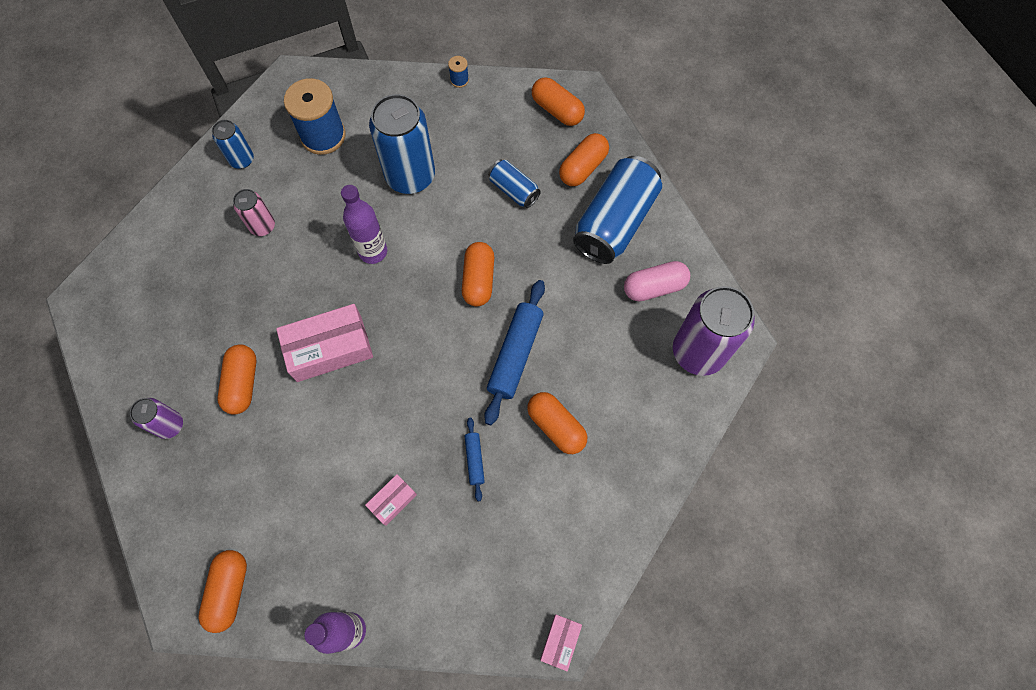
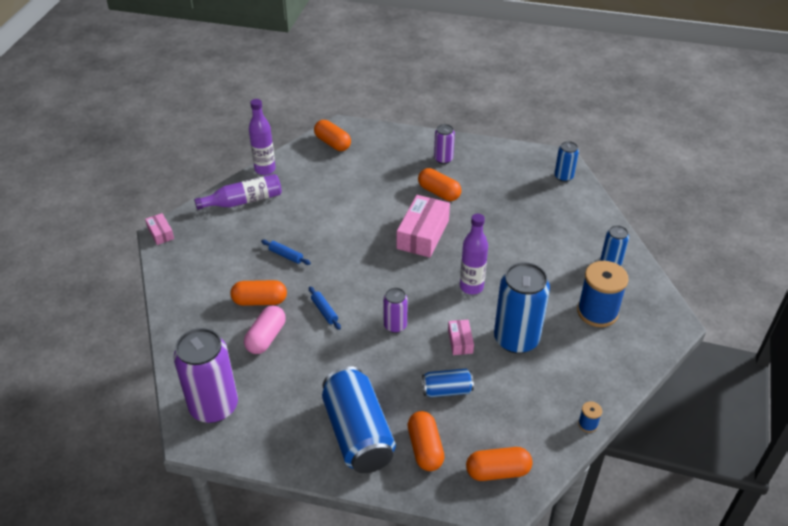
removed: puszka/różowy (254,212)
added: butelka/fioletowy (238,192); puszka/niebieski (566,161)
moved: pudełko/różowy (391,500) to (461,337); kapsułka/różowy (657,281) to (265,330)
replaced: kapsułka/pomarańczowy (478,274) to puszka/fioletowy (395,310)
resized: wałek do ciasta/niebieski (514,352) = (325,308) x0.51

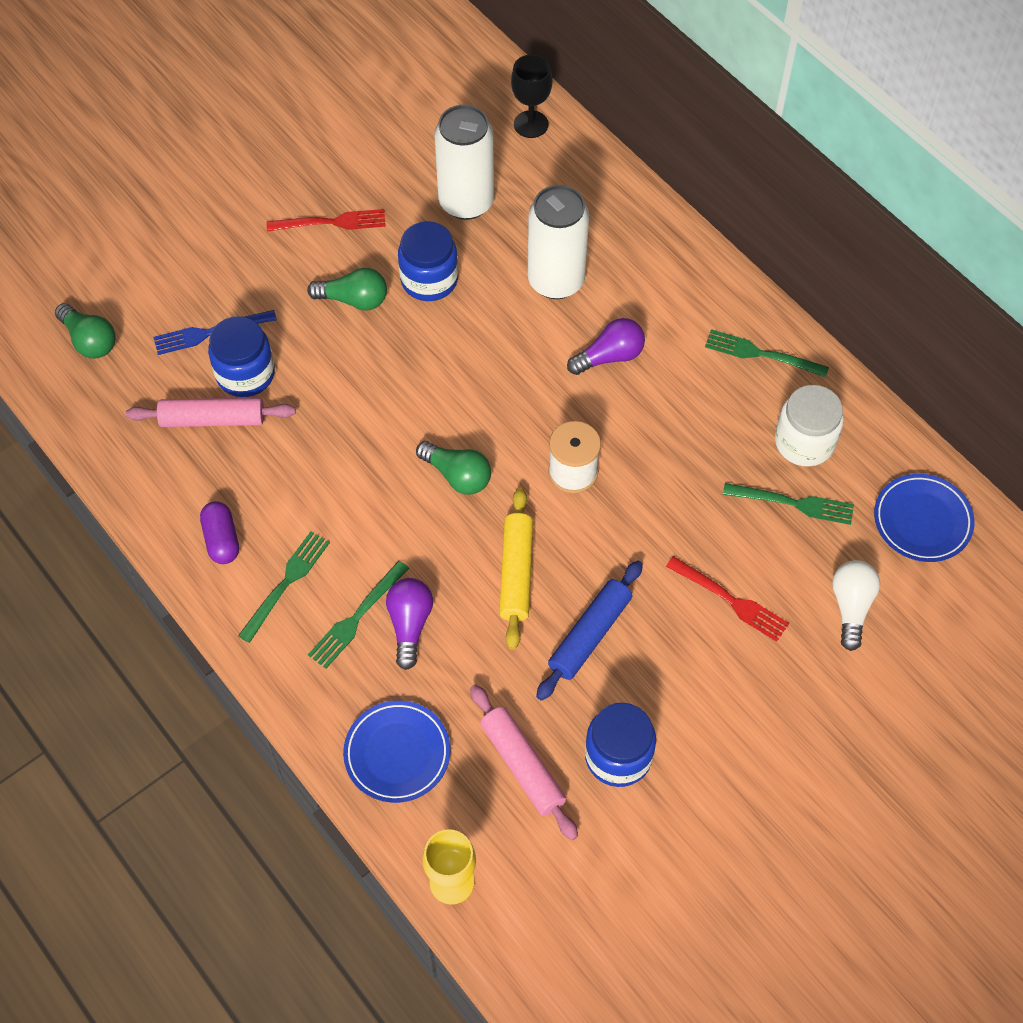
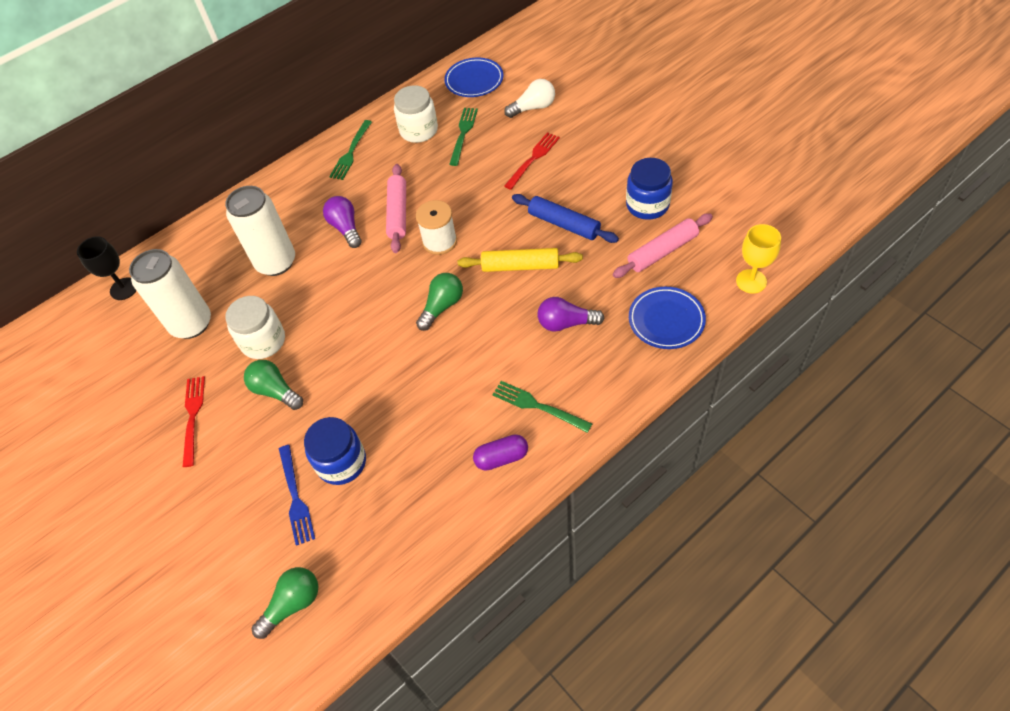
removed: widelec/zielony (358,615)
moved: wałek do ciasta/różowy (211,412) to (396,208)
recoloured: słoik/niebieski (428,261) to słoik/biały (255,327)
turned: żarówka/zielony (347,289) = (273,385) 60 degrees counterclockwise; żarówka/biały (856,605) = (529,98) 150 degrees clockwise

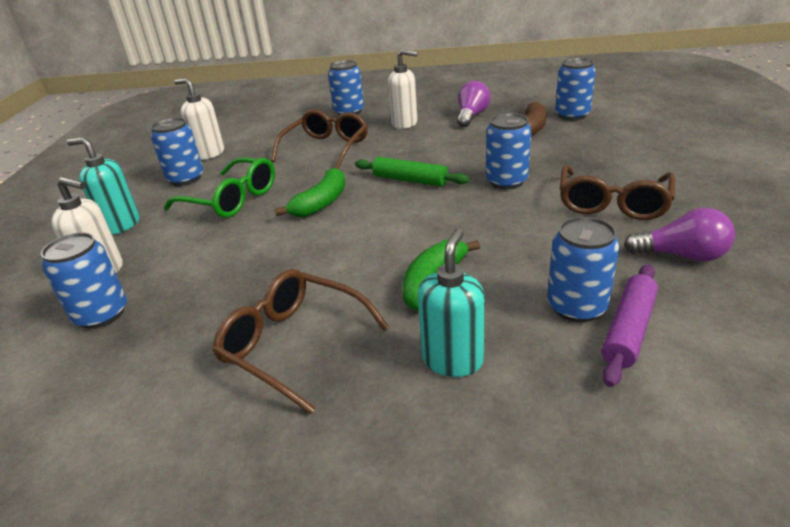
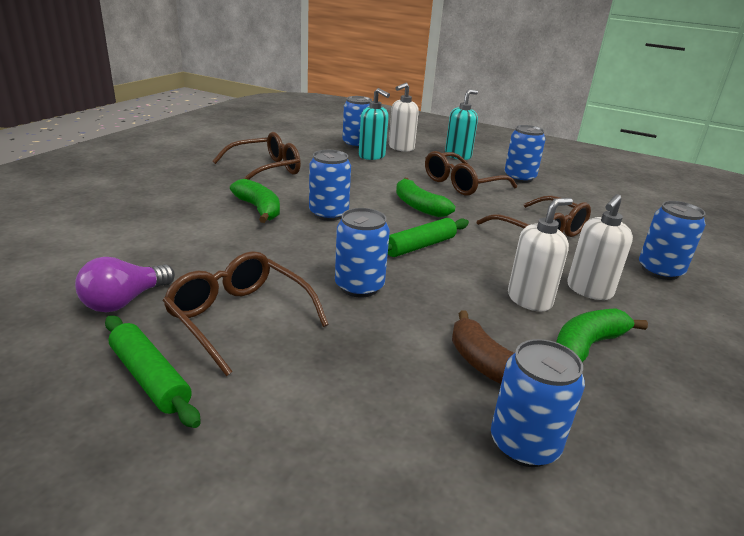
removed: wałek do ciasta/fioletowy (630,325)
added: wałek do ciasta/zielony (152,371)
moved: dozownik mydła/biały (199,119) to (540,254); dozownik mydła/turkusowy (451,302) to (374,124); puszka/niebieski (583,269) to (330,185)
replaced: żarówka/fioletowy (474,104) to banan/zielony (602,335)
recoloured: okulary/zielony (219,187) to okulary/brązowy (471,173)

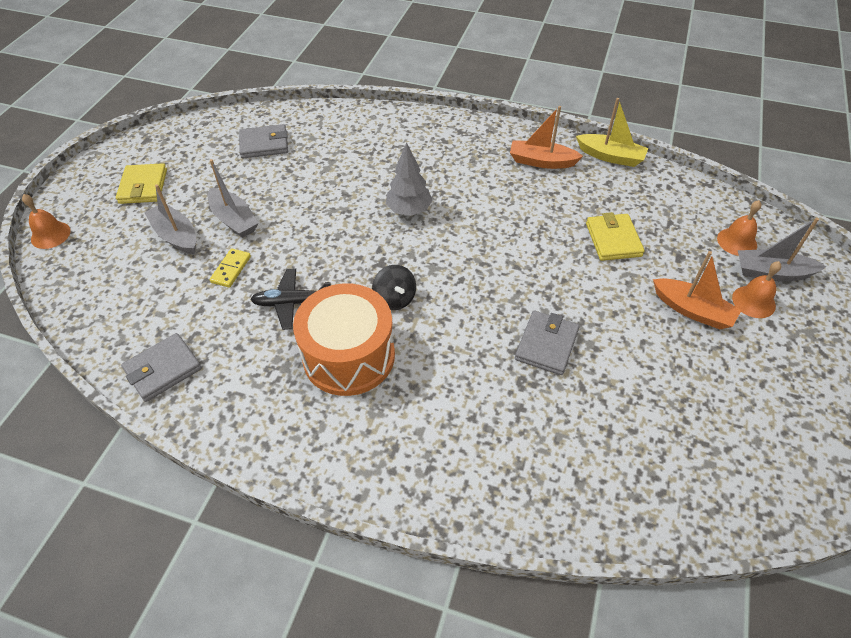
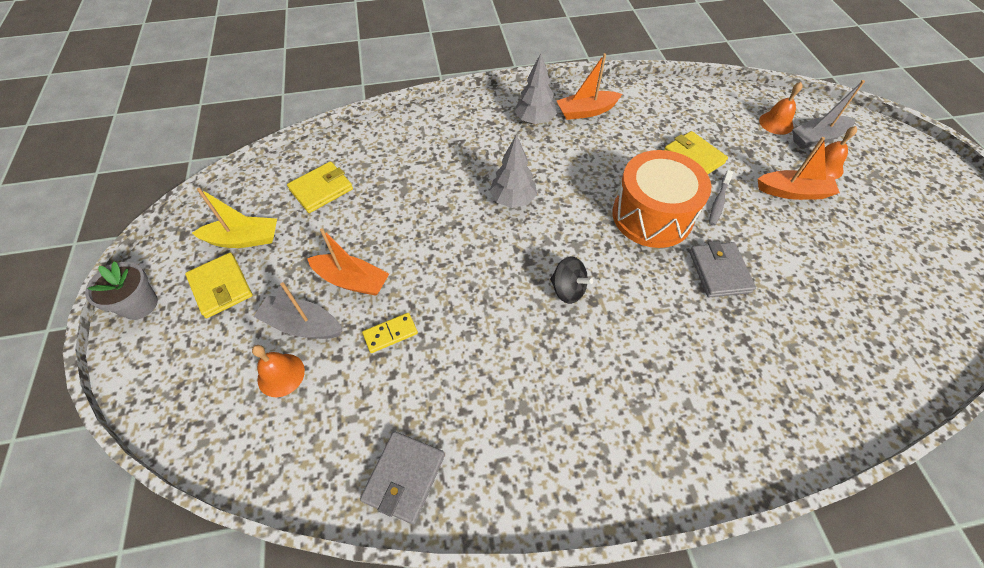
removed: samolot/czarny (290,299)
added: doniczka/szary (121,290); drzewko/szary (536,88); szczoteczka do zębów/szary (721,198)
moved: dzwonek/pomarańczowy (46,221) to (278,371); bęben/pomarańczowy (344,340) to (661,199); łódka/żółty (612,132) to (234,218)
recoloured: łódka/szary (233,198) to łódka/pomarańczowy (348,262); portfel/szary (263,141) to portfel/żółty (320,187)
turned: kostka domina/żółty (230,268) = (390,333) 75 degrees clockwise

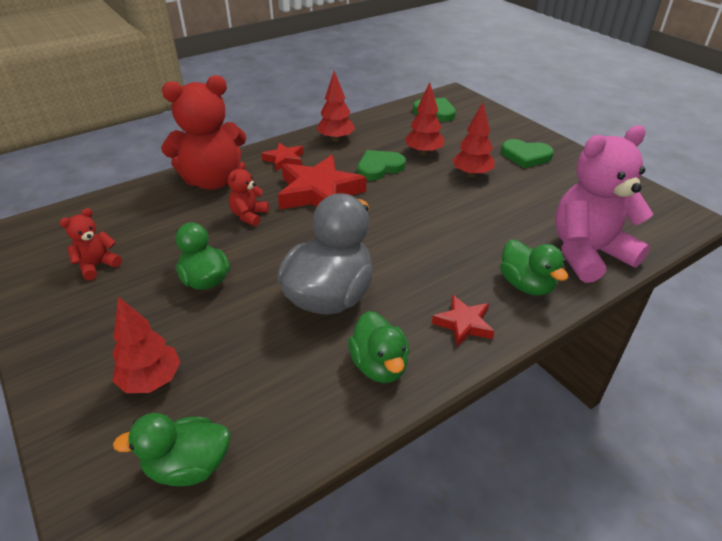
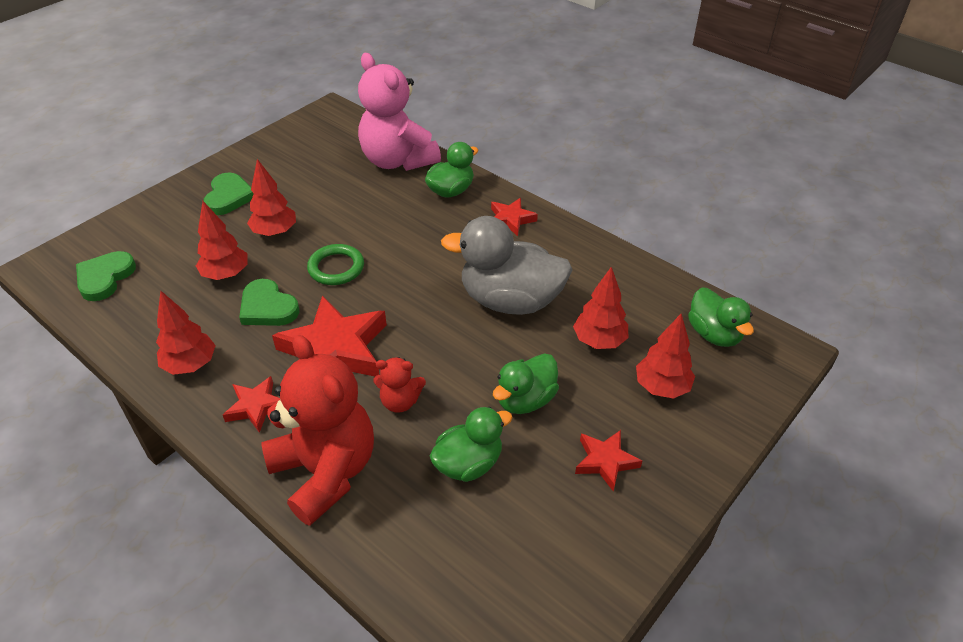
removed: miś/czerwony (91,244)
added: pierścień/zielony (335,264); drzewko/czerwony (600,308); gwiazda/czerwony (608,461)
moved: kaczka/zielony (378,347) to (471,444)

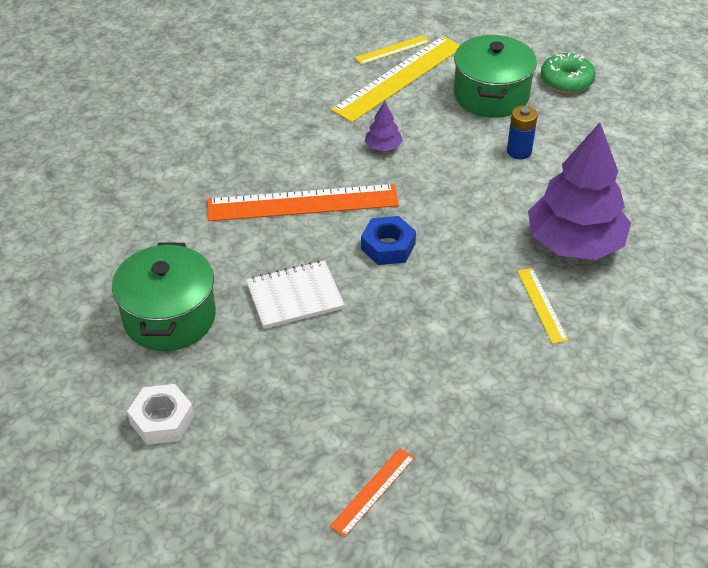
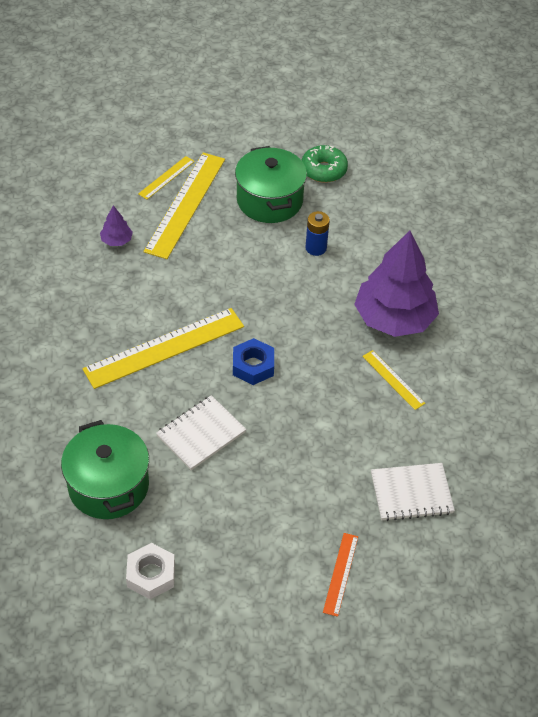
added: zeszyt/biały (413,492)
moved: drzewko/fioletowy (384,126) to (116,225)
recoloured: linijka/pomarańczowy (303,202) to linijka/żółty (163,348)

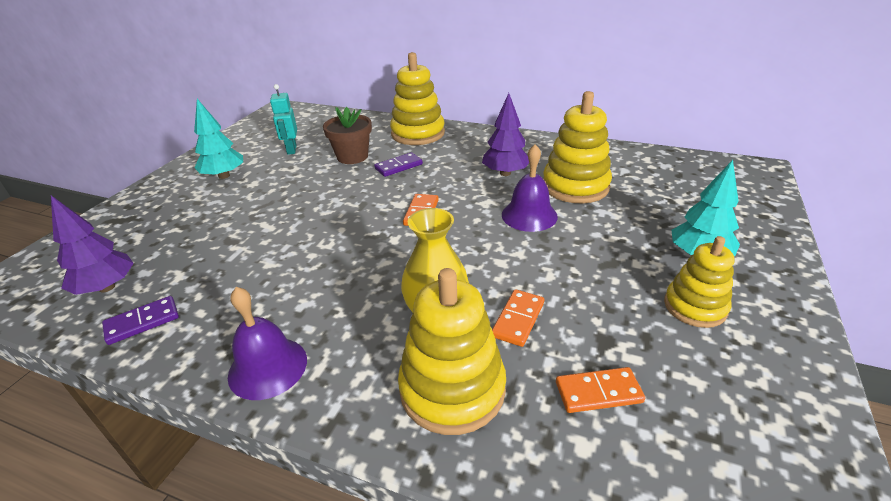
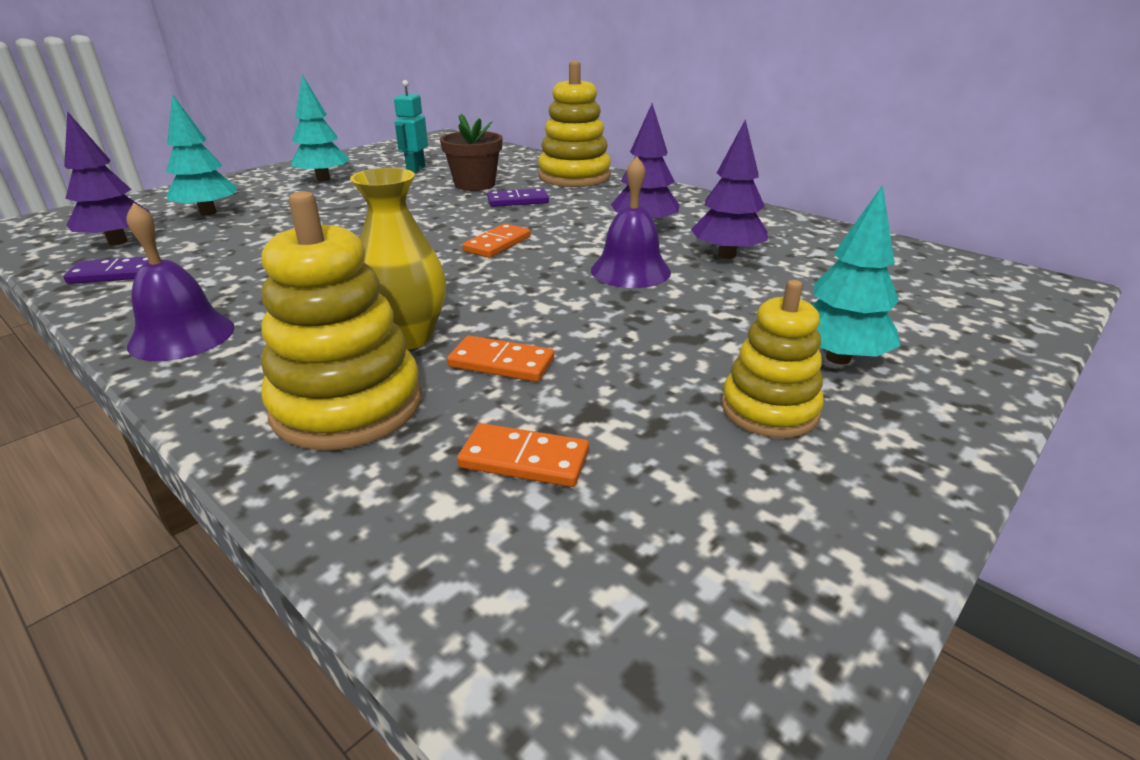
added: drzewko/turkusowy (202,155)
replaced: zabawka nakładanka/żółty (577,147) to drzewko/fioletowy (729,189)
turned: kostka domina/pomarańczowy (518,318) = (500,359) 60 degrees clockwise

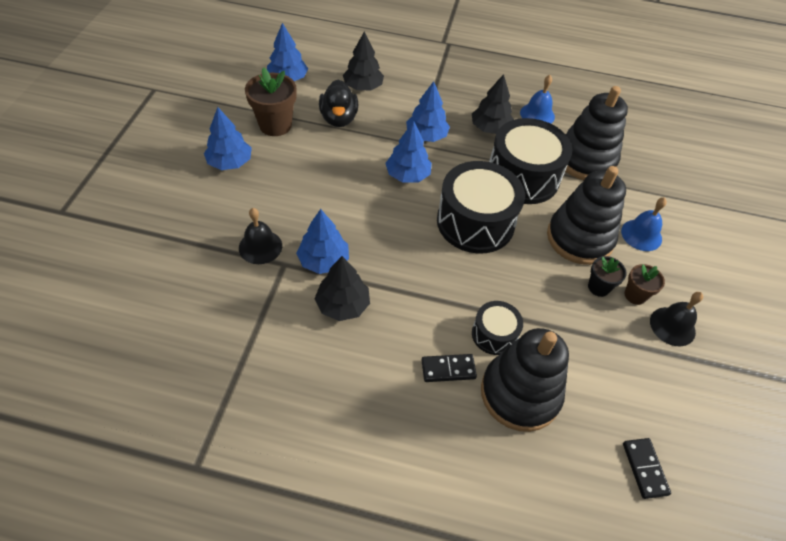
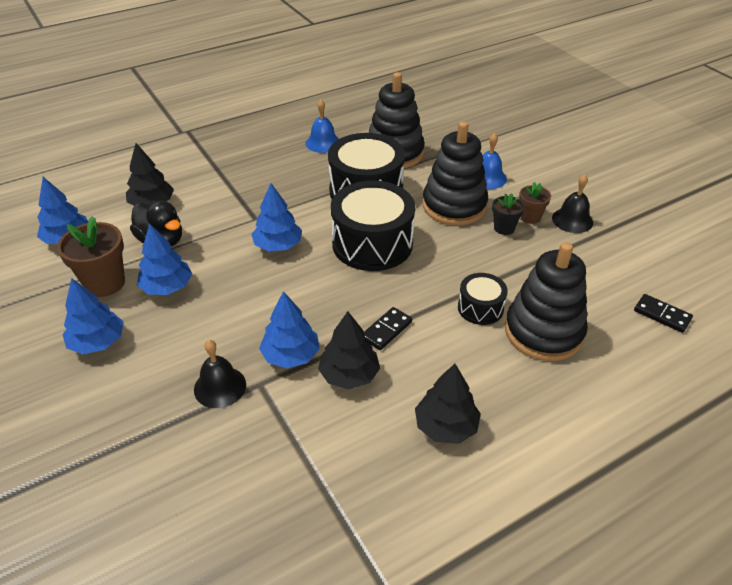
moved: drzewko/niebieski (428,111) to (164,259); kostka domina/czarny (449,368) to (388,328); drzewko/czarny (493,104) to (448,404)

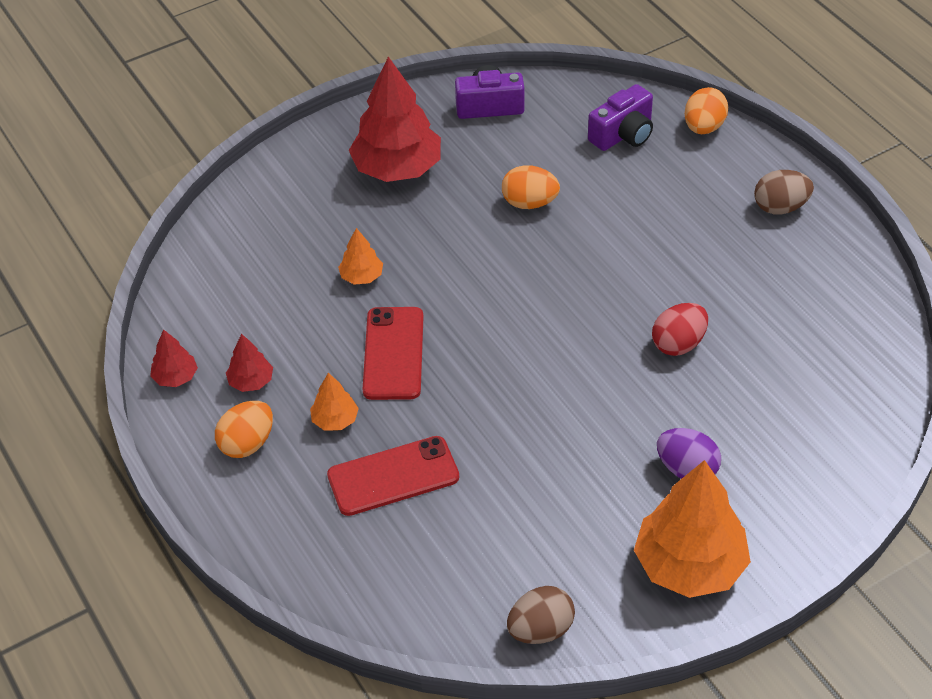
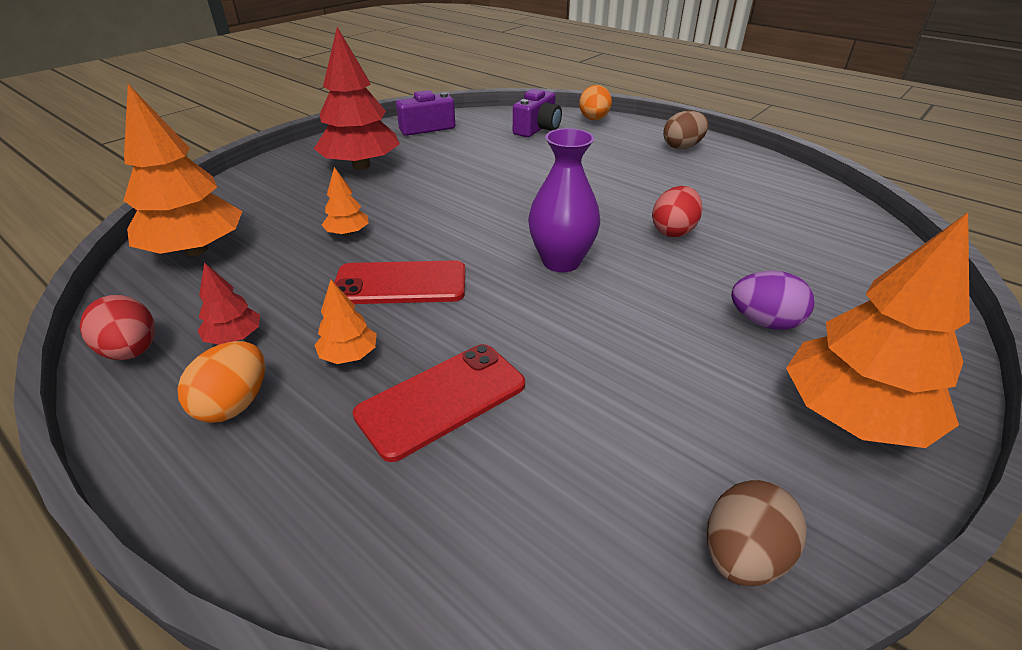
removed: jajko/pomarańczowy (531,187)
added: drzewko/pomarańczowy (182,170); wazon/fioletowy (564,200)
replaced: drzewko/czerwony (174,358) to jajko/czerwony (117,327)
turned: telefon/czerwony (393,353) = (399,282) 75 degrees counterclockwise

